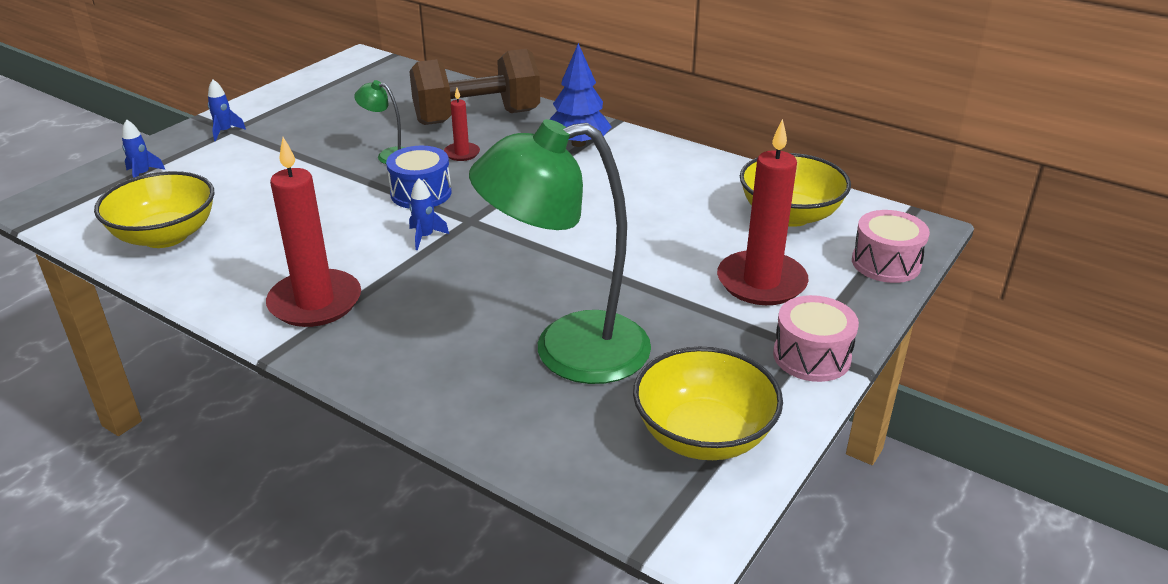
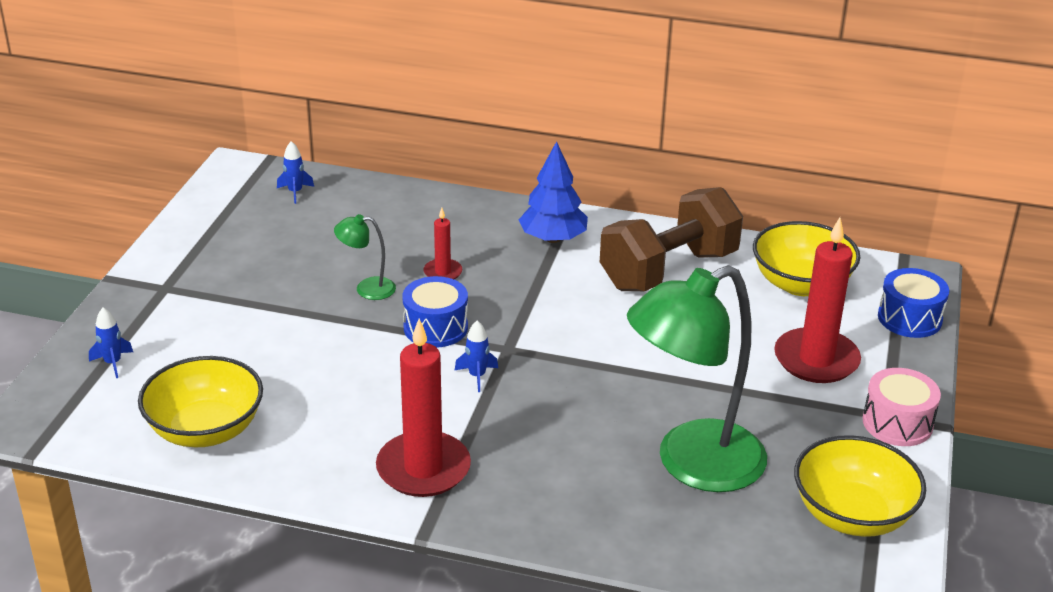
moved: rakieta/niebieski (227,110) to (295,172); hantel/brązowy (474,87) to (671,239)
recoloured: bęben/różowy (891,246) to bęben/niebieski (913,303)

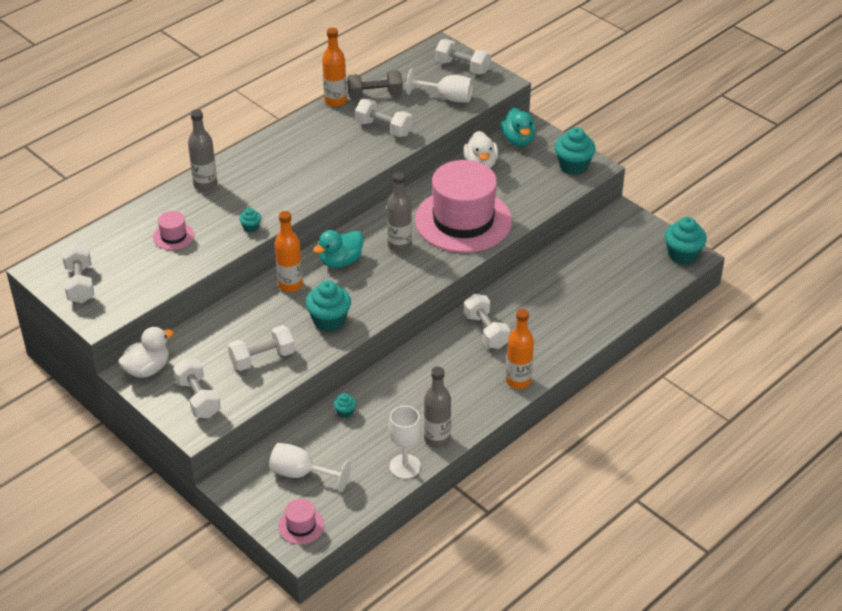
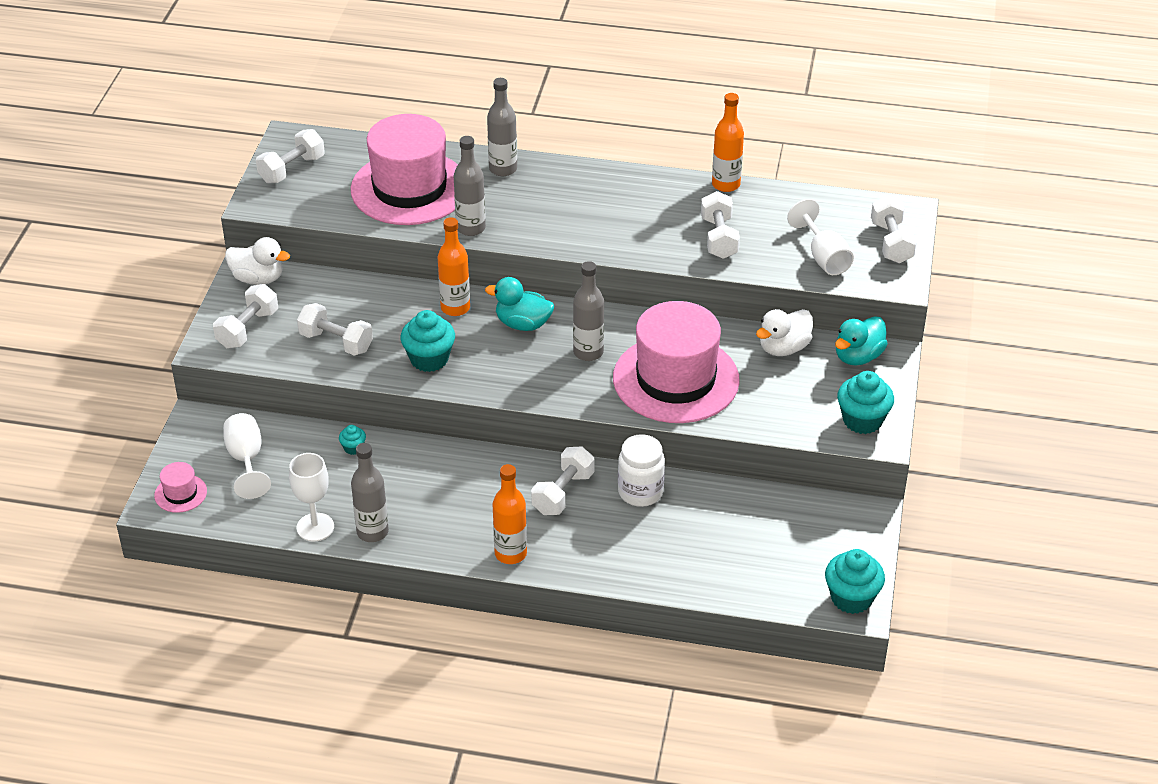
removed: hantel/szary (375,84)
added: słoik/biały (641,470)
replaced: muffinka/turkusowy (250,220) to butelka/szary (470,186)
resized: kapelusz/różowy (173,230) = (404,169) x2.48

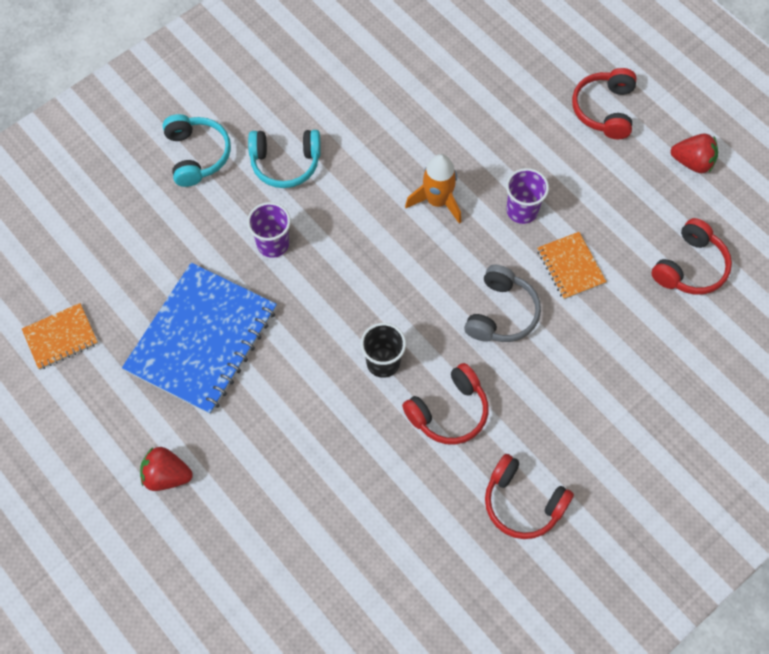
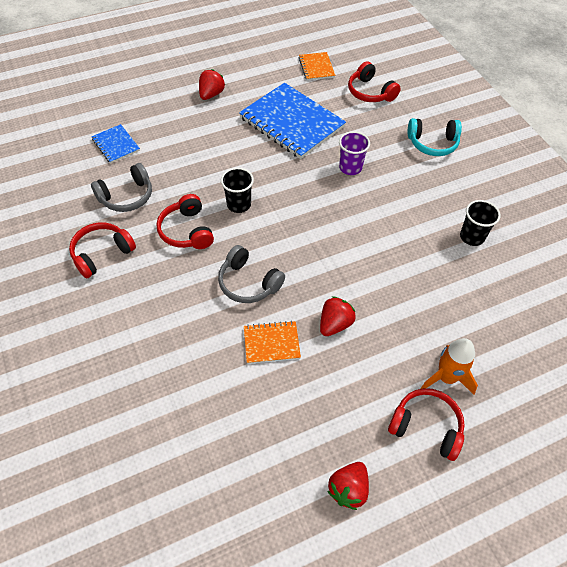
removed: słuchawki/turkusowy (284,159)
added: zeszyt/niebieski (115,143); słuchawki/szary (121,187); szklanka/czarny (480,223)
moved: rakieta/pomarańczowy (433,189) to (449,366); słuchawki/czerwony (691,256) to (374,81)
replaced: szklanka/fioletowy (527,196) to truskawka/czerwony (338,316)

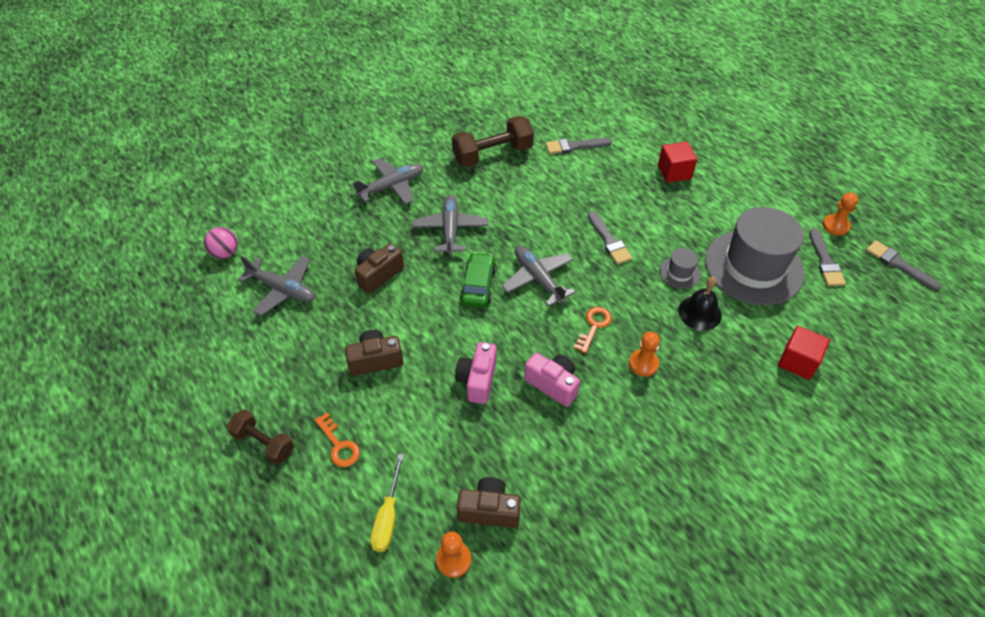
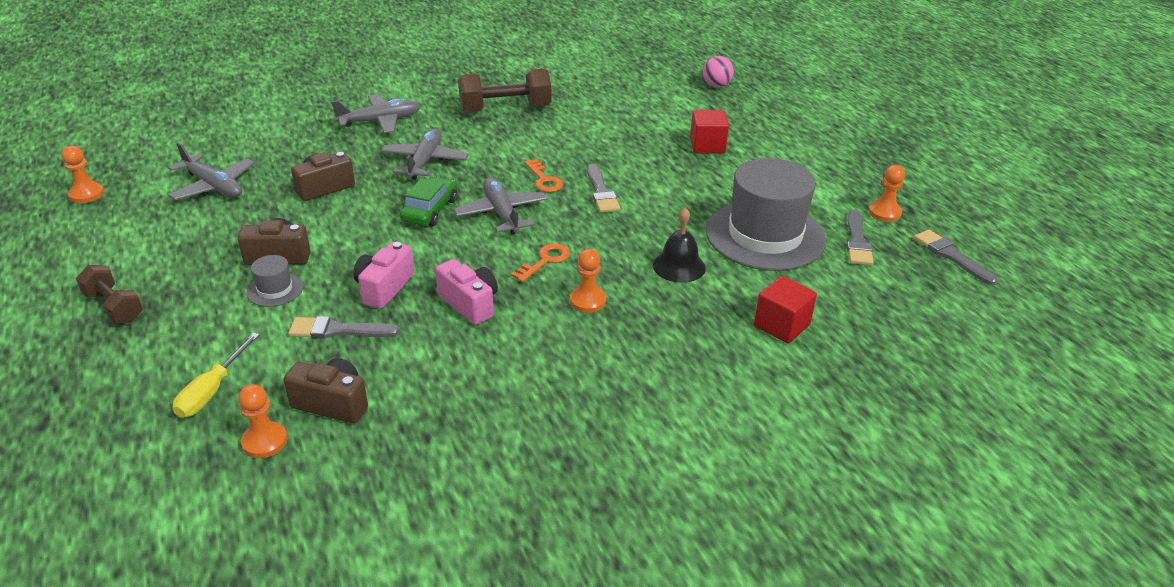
added: pionek/pomarańczowy (83,174)
moved: piłka/różowy (221,243) to (718,72); klucz/pomarańczowy (337,439) to (543,175); pędzel/szary (578,146) to (344,327); kapelusz/szary (680,268) to (274,281)

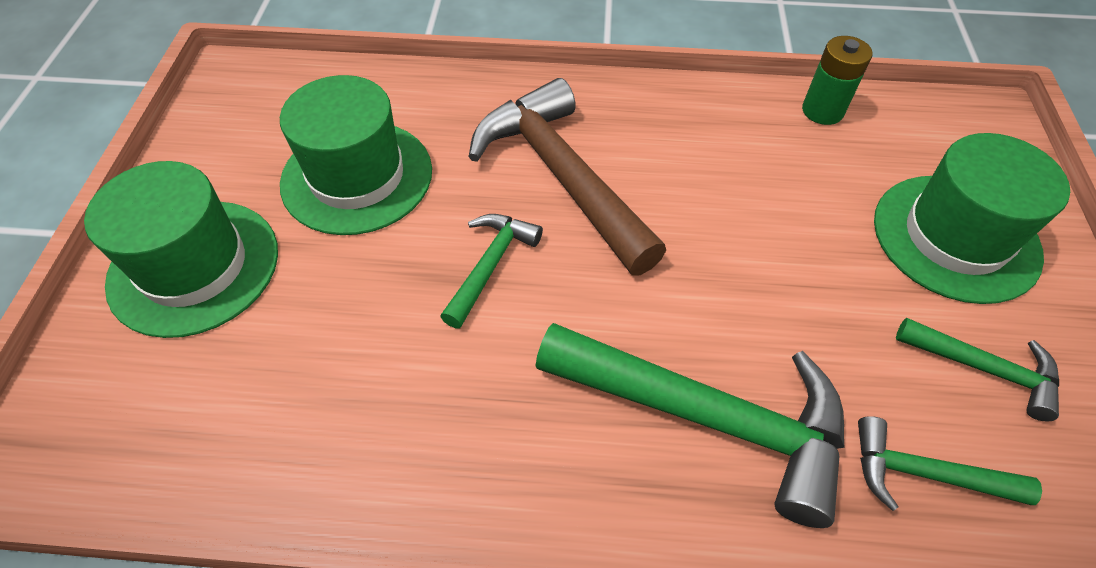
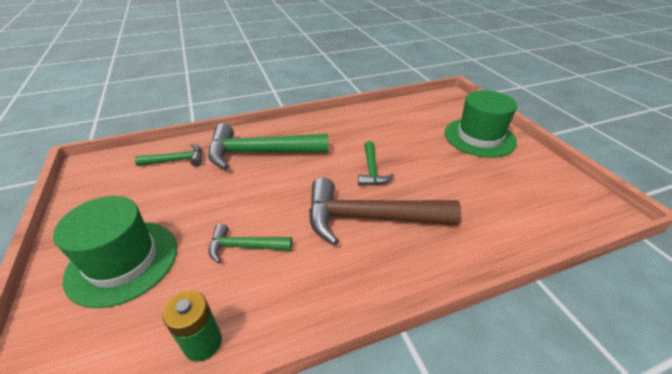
removed: kapelusz/zielony (356,155)
moved: młotek/zielony (977,370) to (250,243)
turned: młotek/brązowy (567,177) = (385,211) 150 degrees clockwise

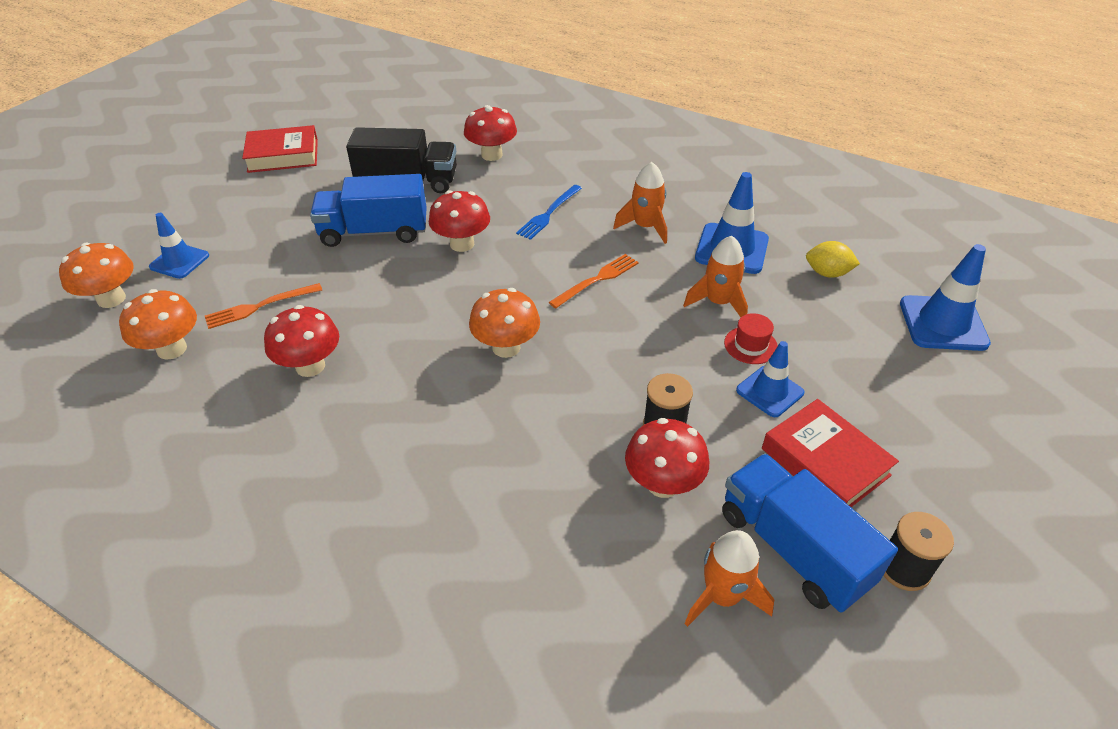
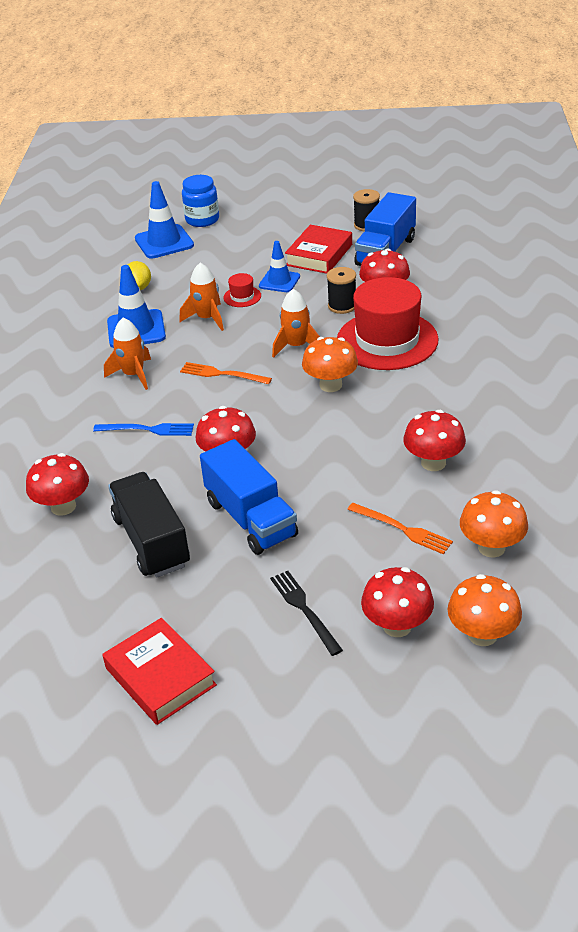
added: słoik/niebieski (200,201); widelec/czarny (306,613); kapelusz/czerwony (388,323)
moved: rakieta/pomarańczowy (729,578) to (296,323)
replaced: pachołek/niebieski (179,246) to grzyb/czerwony (397,602)

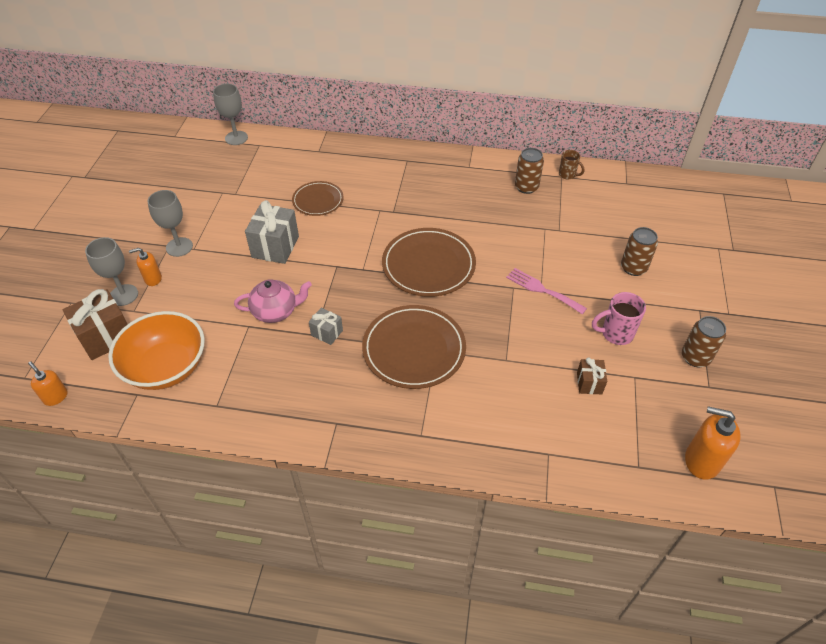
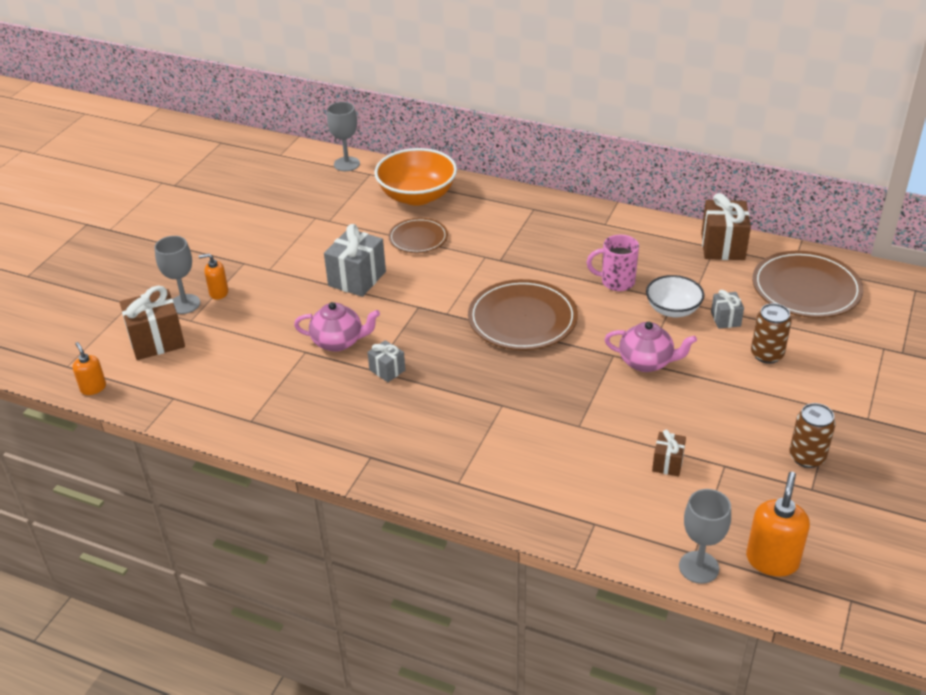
removed: puszka/brązowy (529,171)
added: miska/biały (675,296); prezent/szary (727,309)
moved: miska/pomarańczowy (156,350) to (415,177); kielich/szary (170,223) to (705,536); talerz/brązowy (414,347) to (807,284); kubek/różowy (619,318) to (613,263)
replaced: widelec/różowy (546,291) to imbryk/różowy (650,347); kubek/brązowy (571,165) to prezent/brązowy (726,226)
turned: dozownik mydła/pomarańczowy (713,443) = (778,524) 75 degrees clockwise

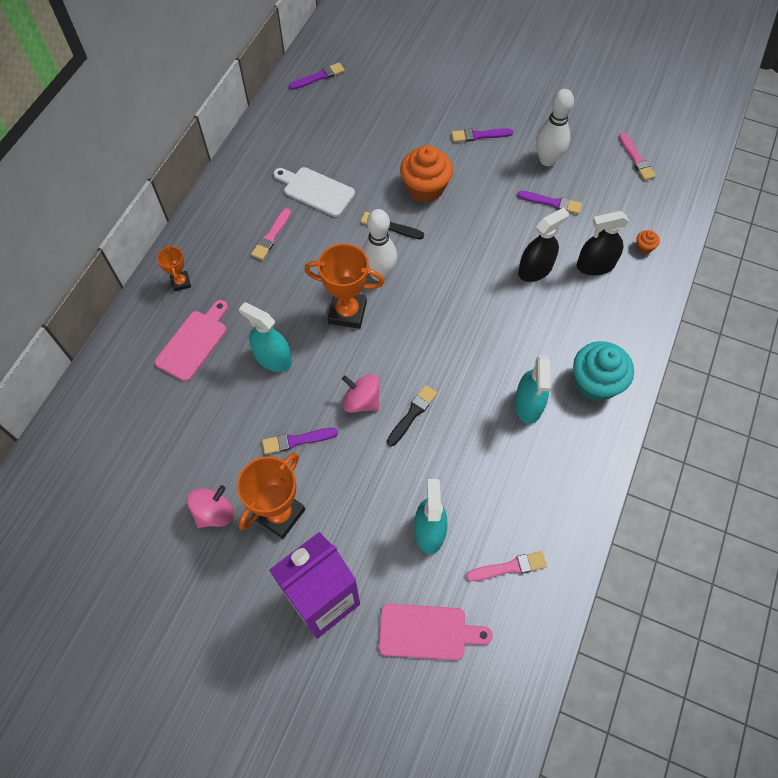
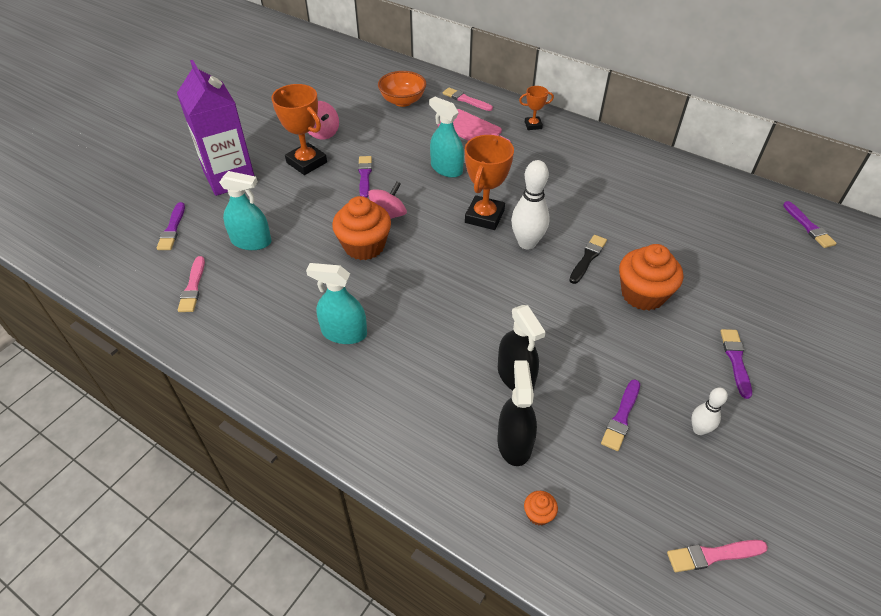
removed: deska do krojenia/biały (314,192); muffinka/turkusowy (603,371)
added: miska/pomarańczowy (402,89)
moved: pędzel/różowy (271,234) to (468,99)
replaced: deska do krojenia/różowy (436,632) to pędzel/fioletowy (171,226); pędzel/czarny (412,415) to muffinka/pomarańczowy (361,228)
turned: spryskiwacz/turkusowy (265,337) = (446,137) 90 degrees counterclockwise
resized: kręgiel/biały (555,127) = (709,411) x0.56

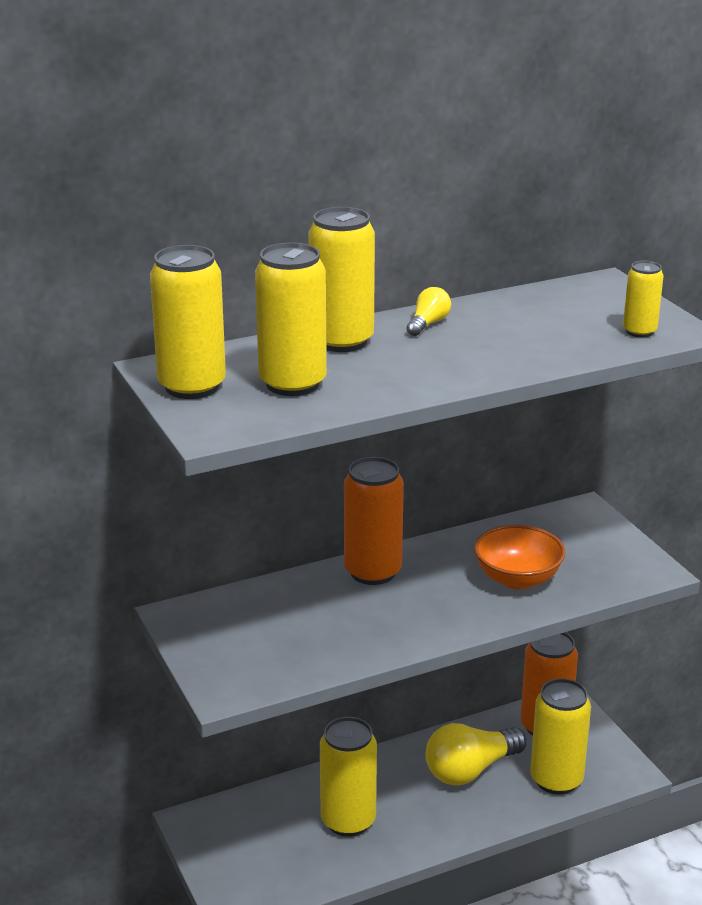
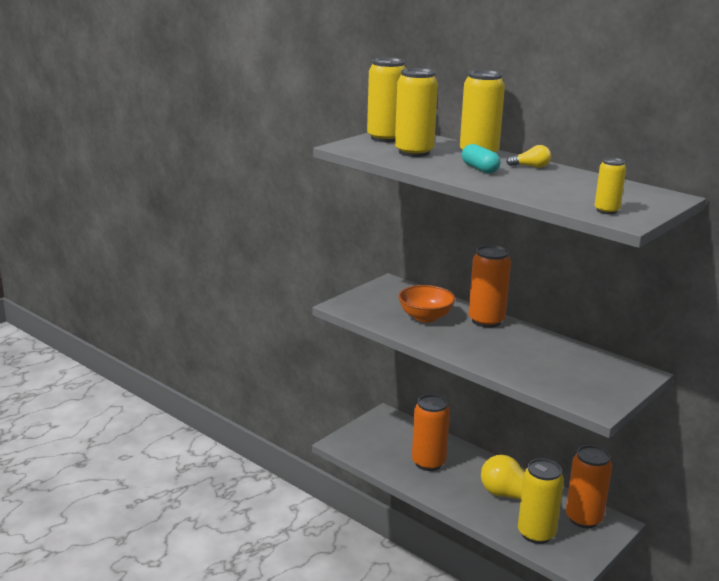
added: kapsułka/turkusowy (481,158)
moved: miska/pomarańczowy (519,557) to (426,303)
recoloured: puszka/żółty (348,777) to puszka/pomarańczowy (431,432)

